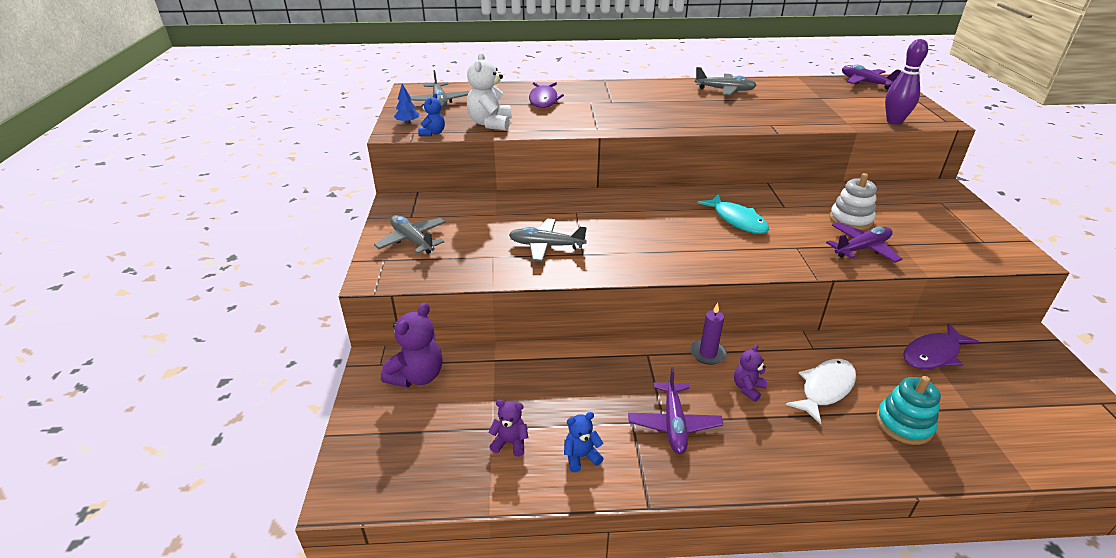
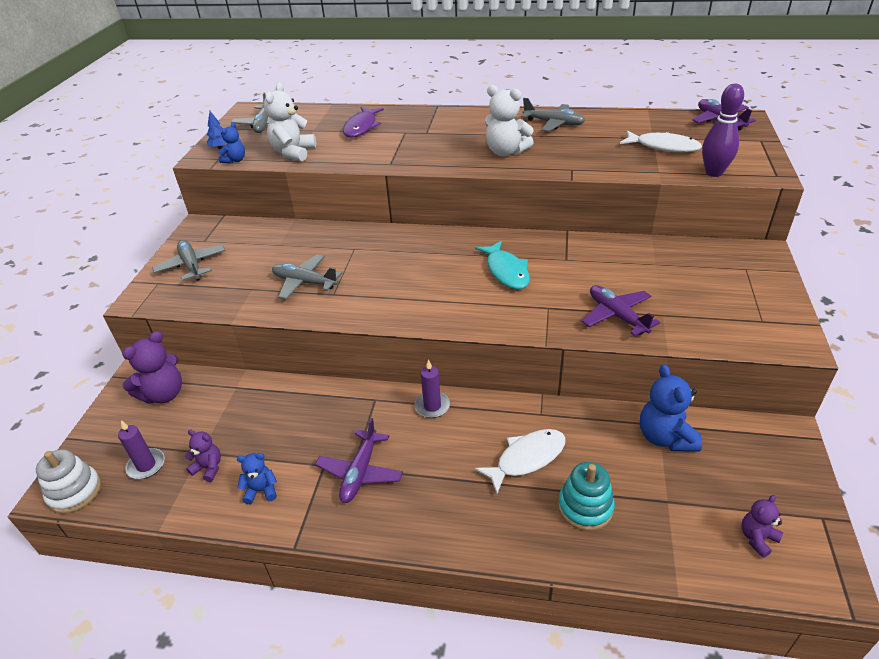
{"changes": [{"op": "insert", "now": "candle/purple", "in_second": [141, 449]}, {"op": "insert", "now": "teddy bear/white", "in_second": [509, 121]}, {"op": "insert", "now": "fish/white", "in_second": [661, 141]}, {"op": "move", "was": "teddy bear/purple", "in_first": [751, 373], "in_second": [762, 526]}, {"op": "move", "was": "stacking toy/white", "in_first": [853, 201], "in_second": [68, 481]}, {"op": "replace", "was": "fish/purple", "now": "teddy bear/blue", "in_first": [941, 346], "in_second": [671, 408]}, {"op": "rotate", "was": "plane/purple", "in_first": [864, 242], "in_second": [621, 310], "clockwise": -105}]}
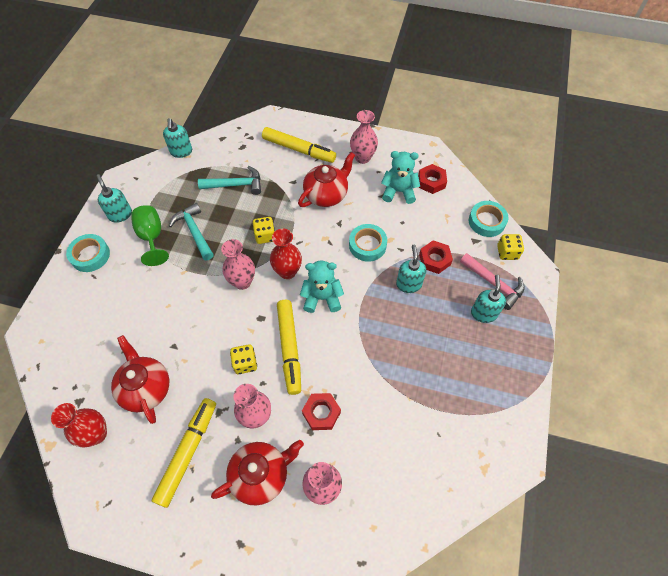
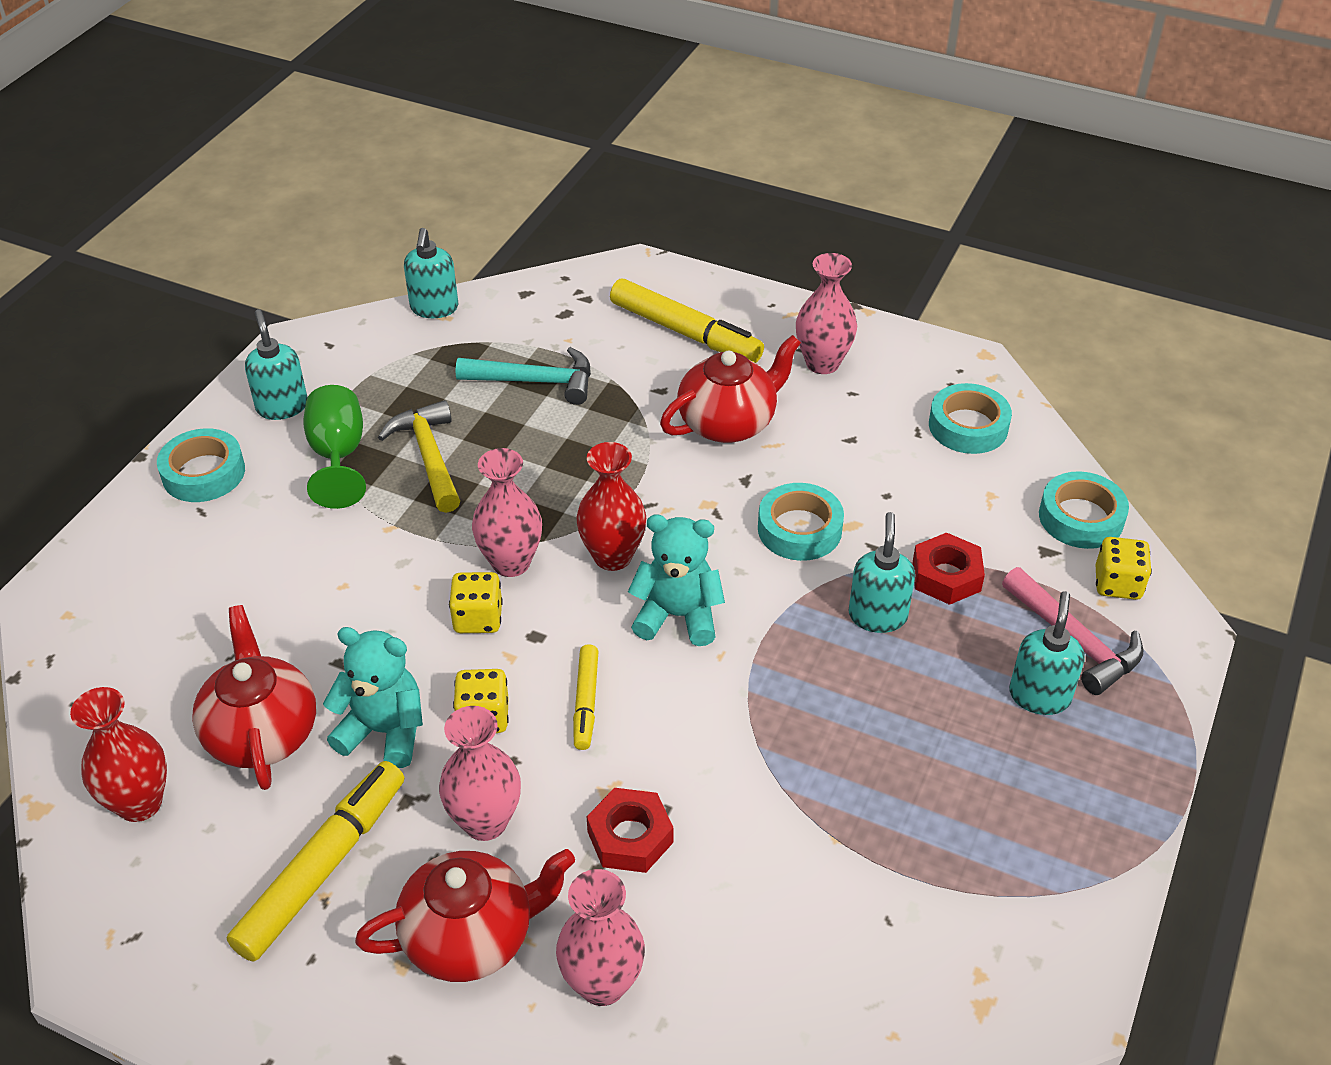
{"changes": [{"op": "move", "was": "dice/yellow", "in_first": [264, 230], "in_second": [476, 602]}, {"op": "move", "was": "teddy bear/turquoise", "in_first": [400, 177], "in_second": [373, 697]}, {"op": "replace", "was": "nut/red", "now": "tape/turquoise", "in_first": [432, 179], "in_second": [970, 418]}, {"op": "recolor", "was": "hammer/turquoise", "now": "hammer/yellow", "in_first": [191, 231], "in_second": [419, 456]}, {"op": "resize", "was": "marker/yellow", "in_first": [289, 347], "in_second": [586, 697], "ratio": 0.55}]}
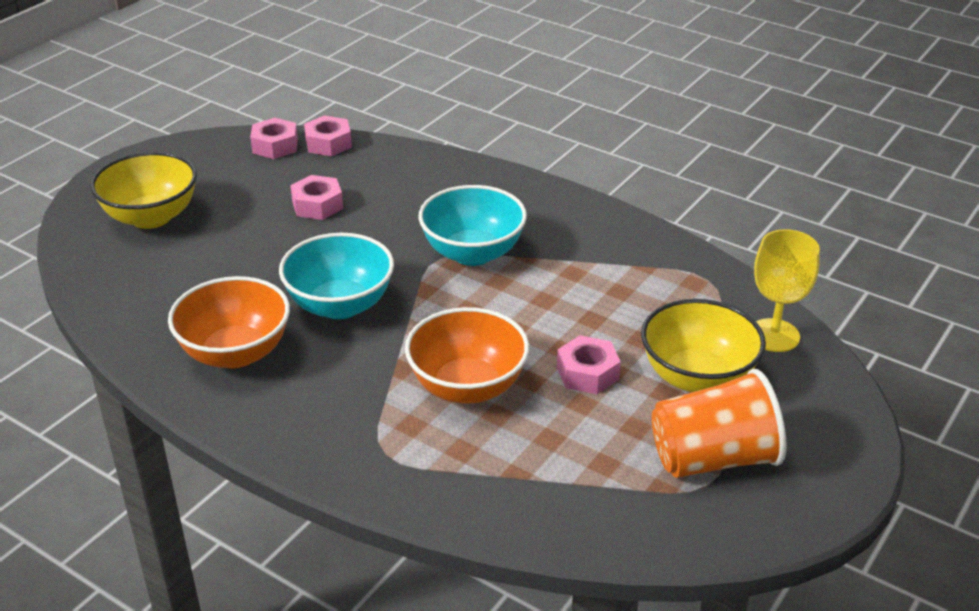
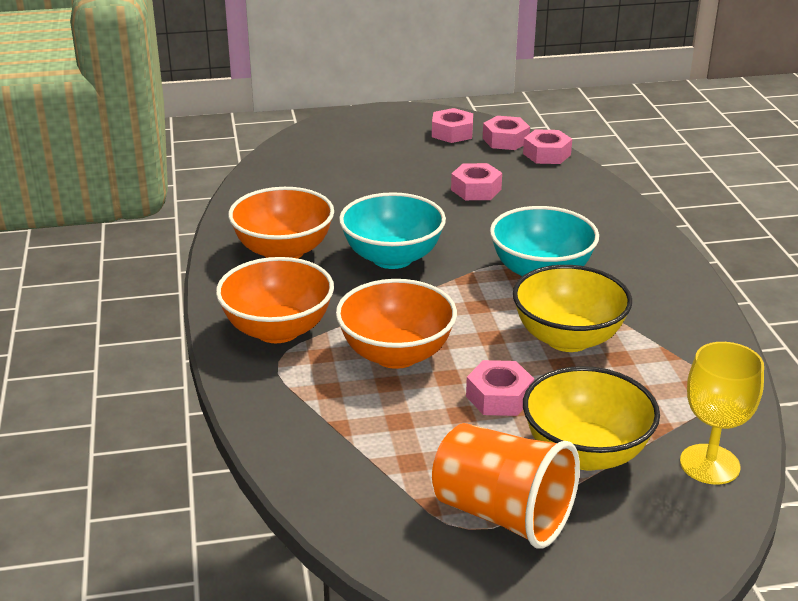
{"changes": [{"op": "insert", "now": "bowl/orange", "in_second": [275, 300]}, {"op": "insert", "now": "nut/pink", "in_second": [452, 125]}, {"op": "move", "was": "bowl/yellow", "in_first": [143, 190], "in_second": [572, 308]}]}
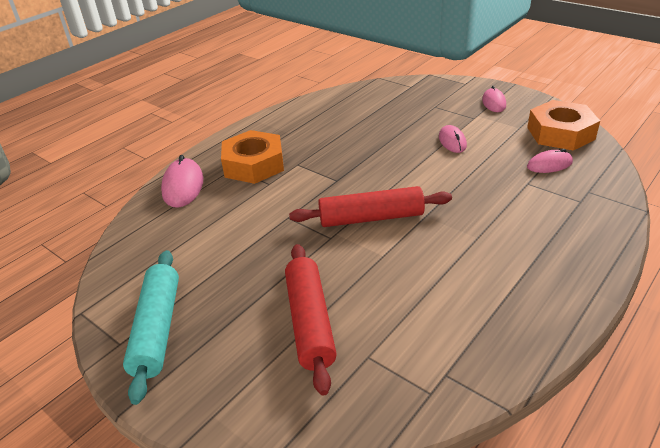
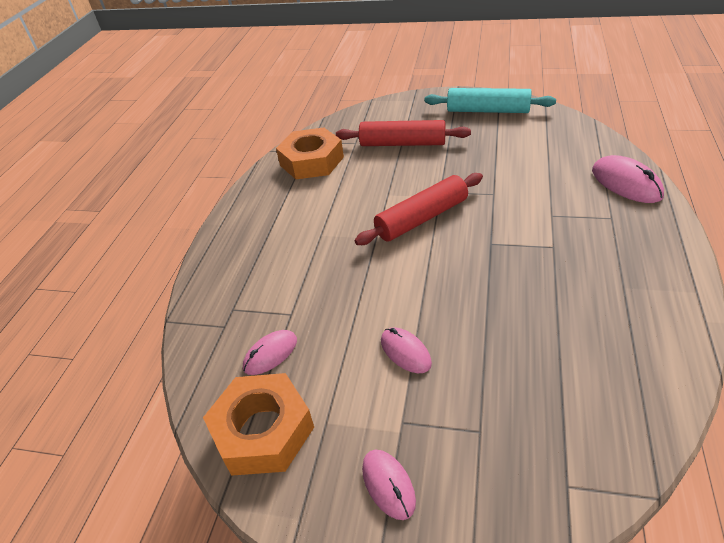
{"changes": [{"op": "move", "was": "nut/orange", "in_first": [252, 157], "in_second": [310, 153]}, {"op": "rotate", "was": "rolling pin/turquoise", "in_first": [151, 327], "in_second": [490, 100], "clockwise": -45}, {"op": "rotate", "was": "rolling pin/red", "in_first": [311, 319], "in_second": [403, 133], "clockwise": -45}]}
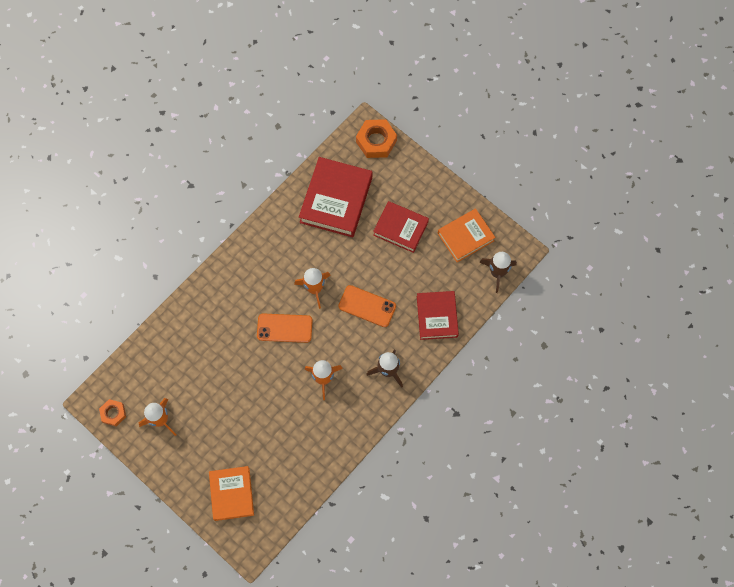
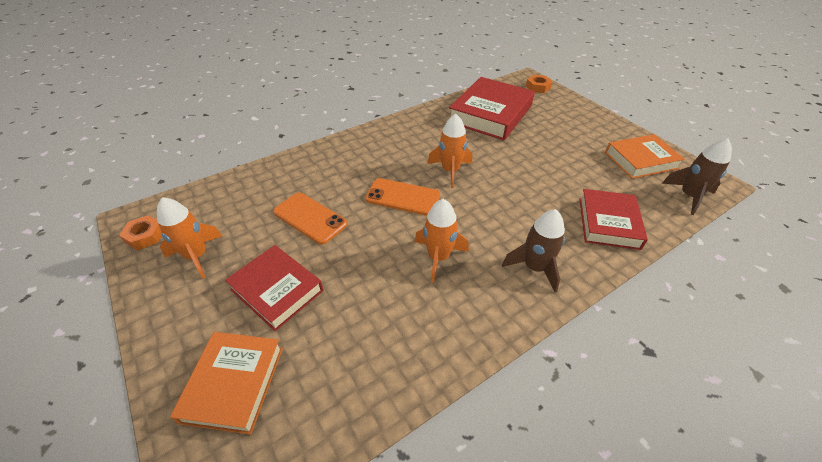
{"changes": [{"op": "move", "was": "phone/orange", "in_first": [367, 306], "in_second": [310, 219]}, {"op": "move", "was": "book/red", "in_first": [401, 227], "in_second": [274, 288]}, {"op": "resize", "was": "nut/orange", "in_first": [376, 138], "in_second": [539, 84], "ratio": 0.6}]}
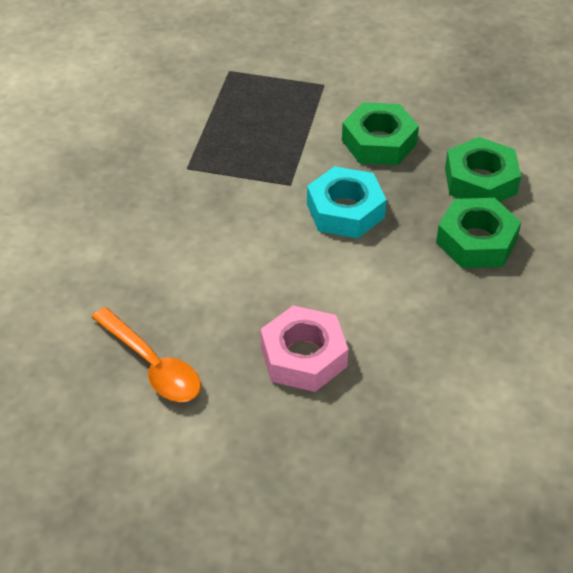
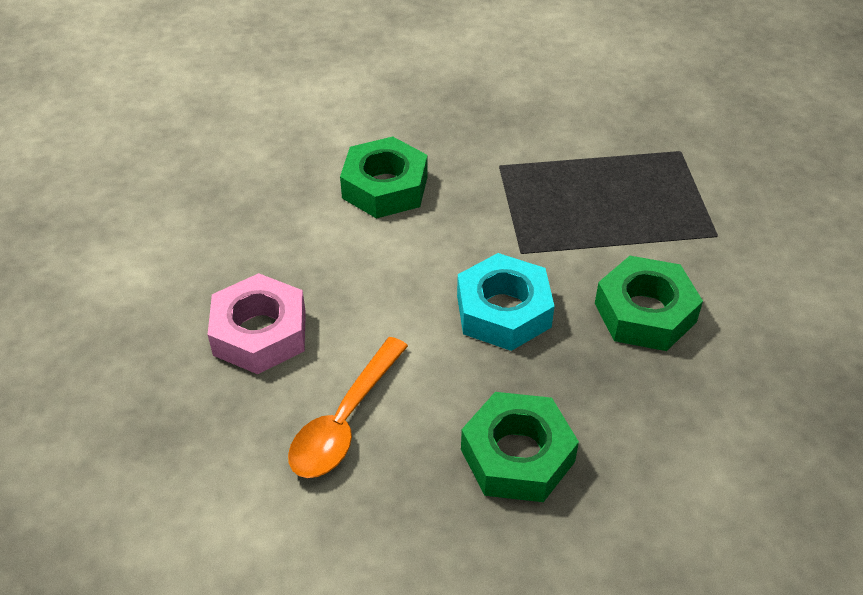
{"changes": [{"op": "move", "was": "spoon/orange", "in_first": [146, 354], "in_second": [348, 407]}, {"op": "move", "was": "nut/green", "in_first": [483, 169], "in_second": [384, 177]}]}
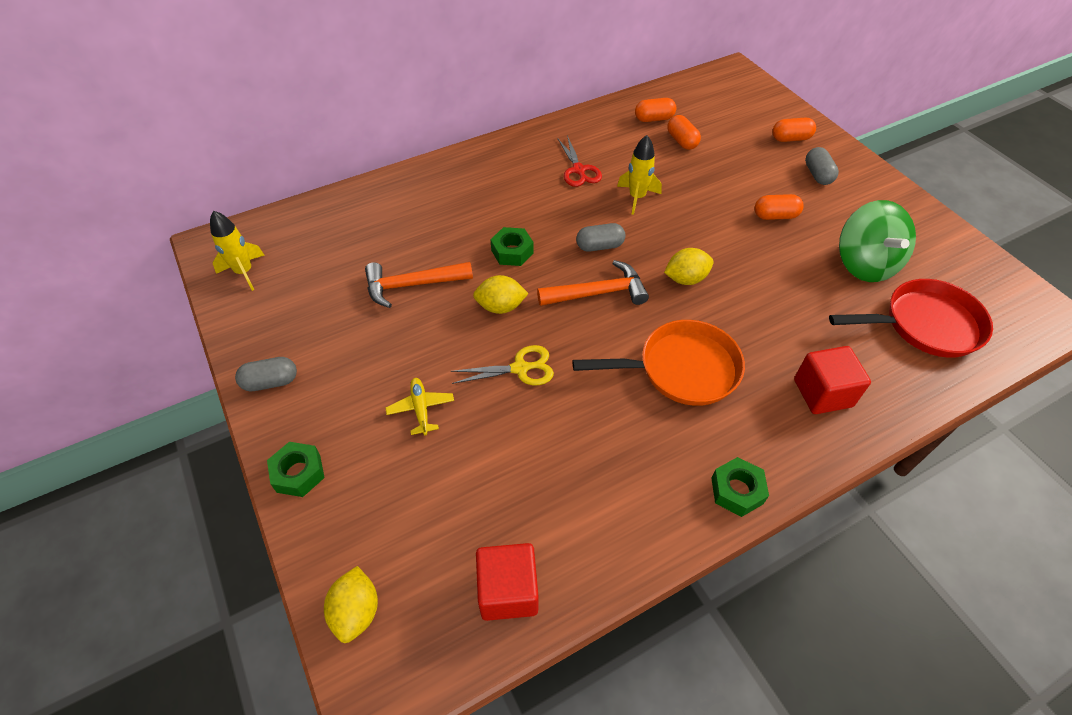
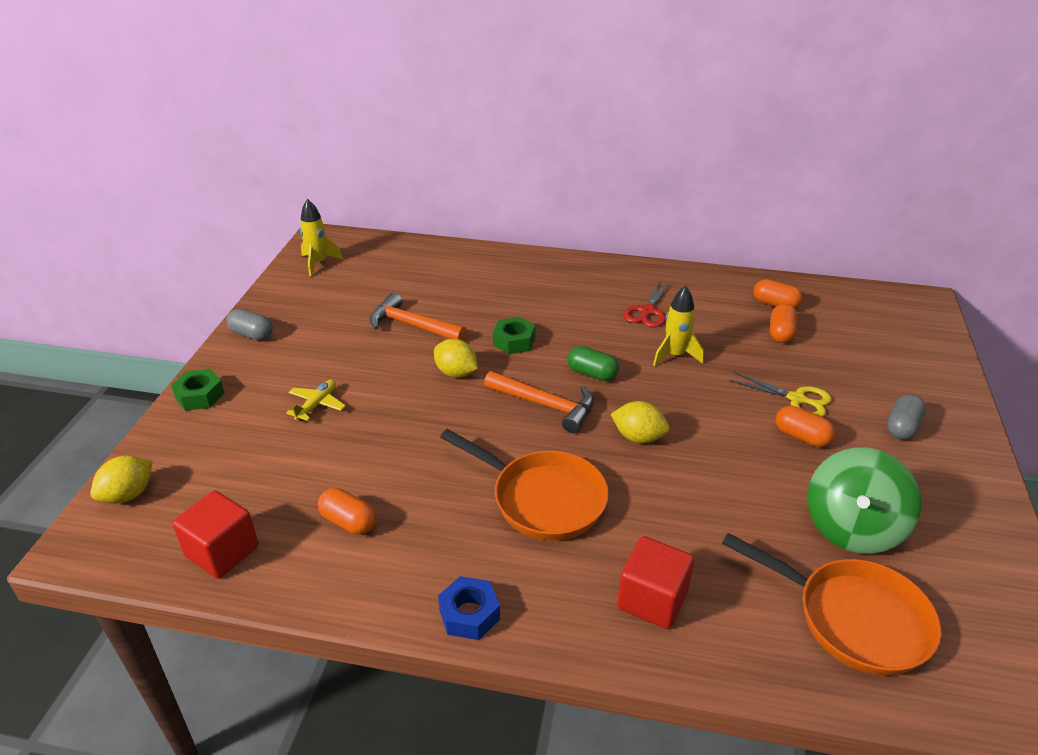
{"changes": [{"op": "move", "was": "scissors/yellow", "in_first": [502, 365], "in_second": [781, 394]}, {"op": "move", "was": "capsule/orange", "in_first": [794, 130], "in_second": [347, 511]}, {"op": "recolor", "was": "capsule/grey", "now": "capsule/green", "in_first": [600, 237], "in_second": [593, 363]}, {"op": "recolor", "was": "nut/green", "now": "nut/blue", "in_first": [740, 487], "in_second": [469, 608]}, {"op": "recolor", "was": "pan/red", "now": "pan/orange", "in_first": [911, 318], "in_second": [831, 604]}]}
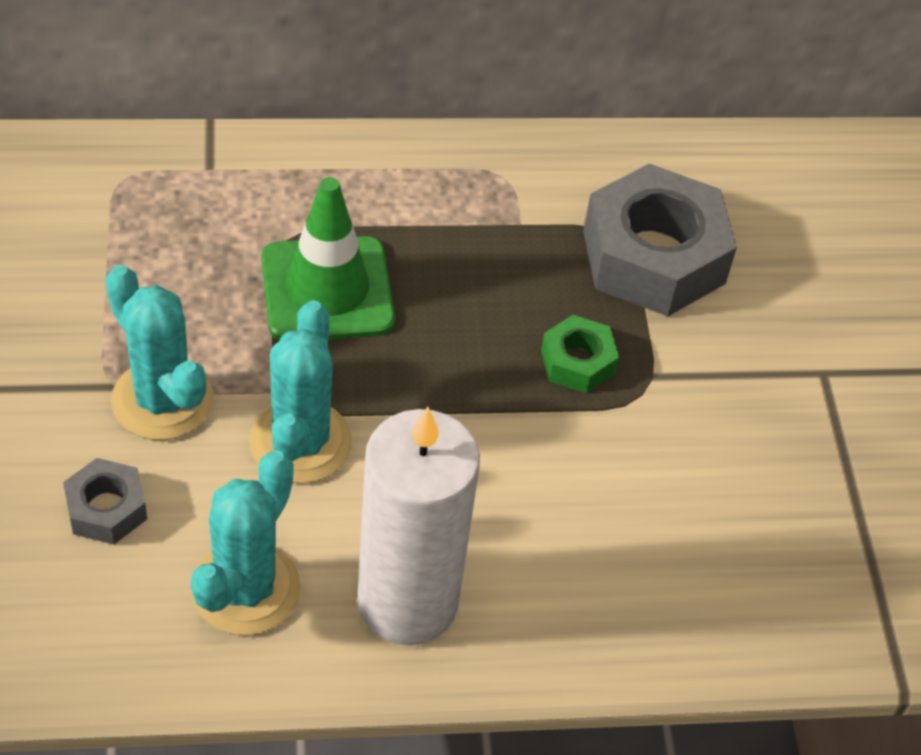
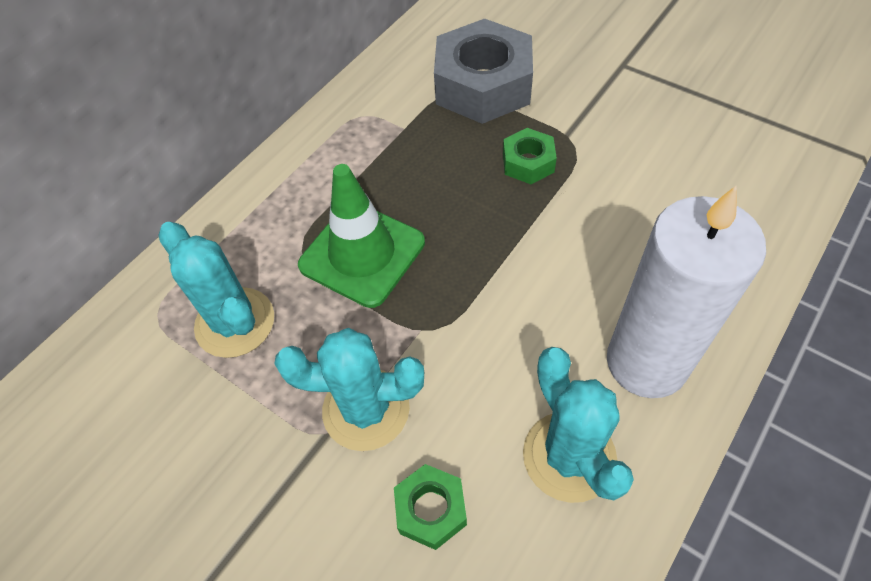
{"changes": [{"op": "move", "was": "cactus/turquoise", "in_first": [300, 392], "in_second": [216, 290]}, {"op": "recolor", "was": "nut/grey", "now": "nut/green", "in_first": [105, 501], "in_second": [430, 507]}]}
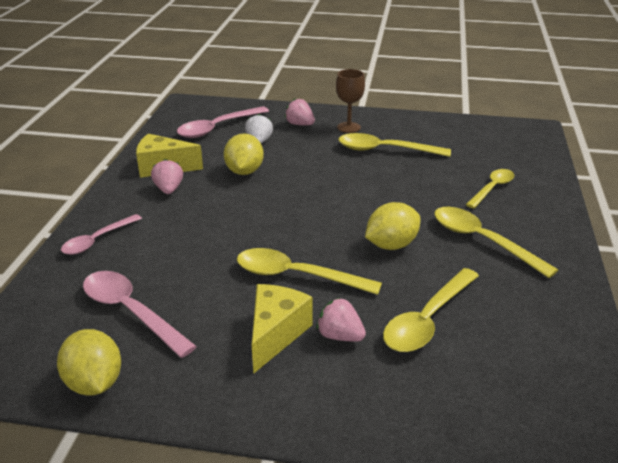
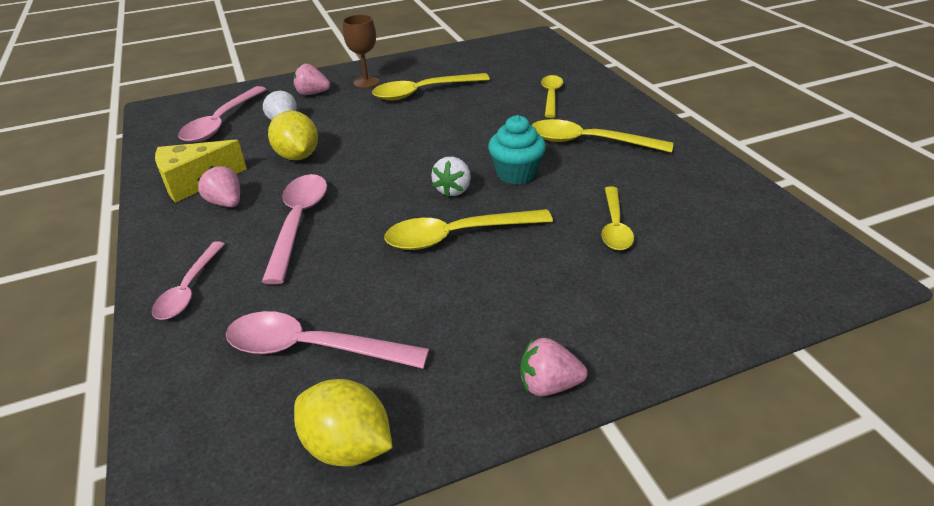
{"changes": [{"op": "delete", "was": "cheese/yellow", "in_first": [282, 329]}, {"op": "insert", "now": "spoon/pink", "in_second": [294, 229]}, {"op": "insert", "now": "strawberry/white", "in_second": [451, 177]}, {"op": "move", "was": "strawberry/pink", "in_first": [341, 320], "in_second": [554, 367]}, {"op": "replace", "was": "lemon/yellow", "now": "cupcake/turquoise", "in_first": [392, 226], "in_second": [517, 149]}, {"op": "resize", "was": "spoon/yellow", "in_first": [431, 310], "in_second": [617, 218], "ratio": 0.66}]}
